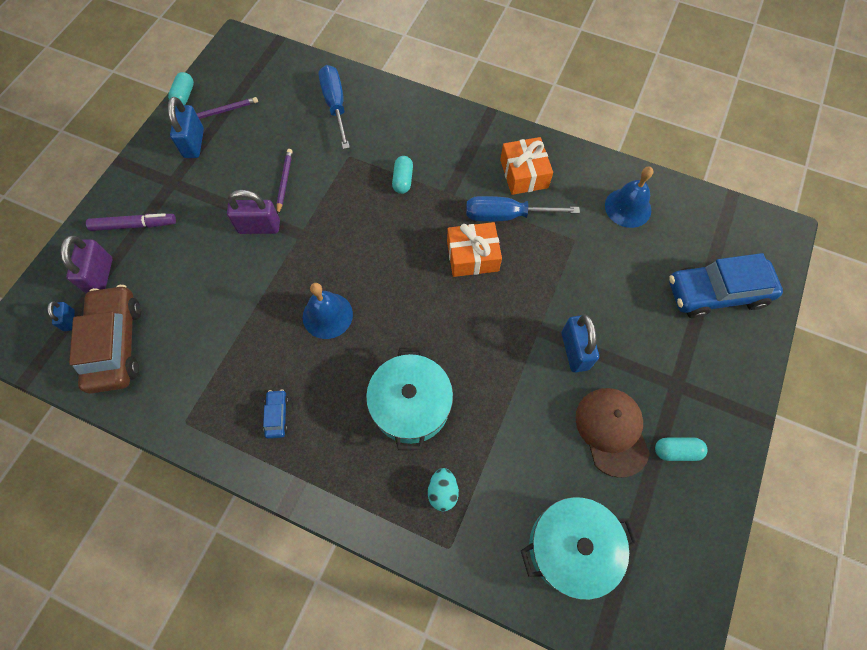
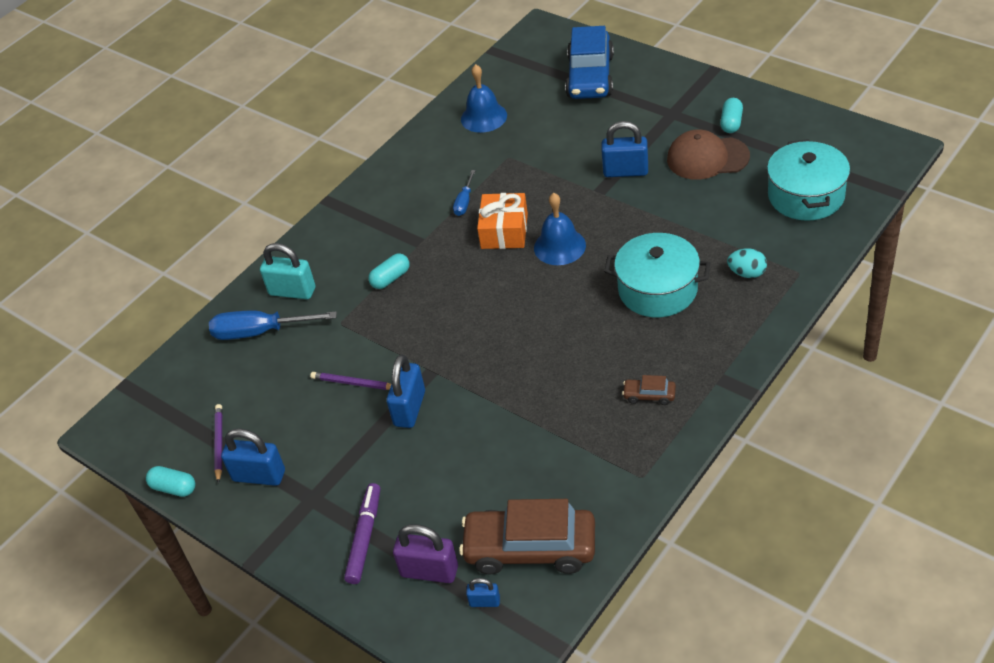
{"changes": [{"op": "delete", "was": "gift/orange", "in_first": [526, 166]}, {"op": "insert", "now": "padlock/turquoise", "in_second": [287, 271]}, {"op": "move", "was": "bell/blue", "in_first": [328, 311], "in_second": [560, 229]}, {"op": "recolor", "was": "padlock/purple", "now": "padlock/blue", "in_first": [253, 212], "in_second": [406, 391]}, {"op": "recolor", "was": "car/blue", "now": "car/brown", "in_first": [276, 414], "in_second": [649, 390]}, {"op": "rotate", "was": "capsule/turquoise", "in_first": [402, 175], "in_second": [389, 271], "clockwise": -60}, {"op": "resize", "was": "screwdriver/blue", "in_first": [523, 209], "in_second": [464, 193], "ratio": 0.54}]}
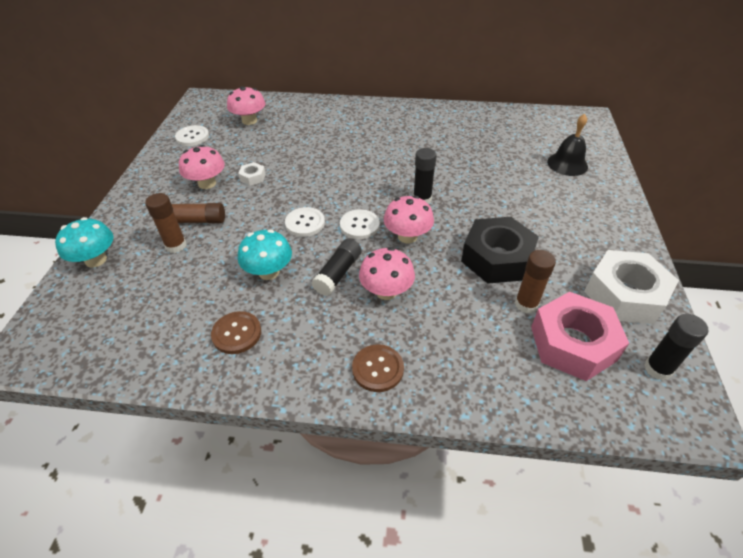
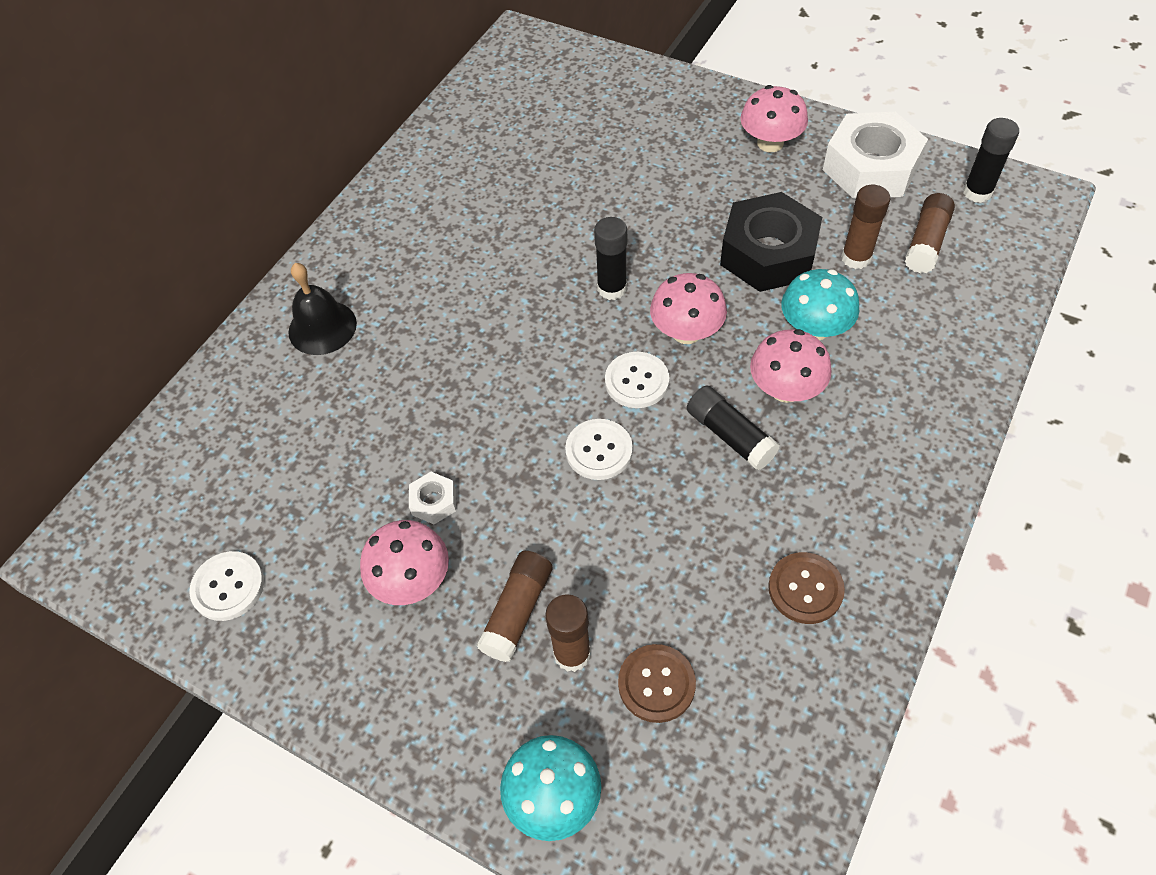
{"changes": [{"op": "move", "was": "mushroom/pink", "in_first": [246, 105], "in_second": [774, 118]}, {"op": "move", "was": "mushroom/turquoise", "in_first": [265, 254], "in_second": [820, 304]}, {"op": "move", "was": "button/brown", "in_first": [378, 368], "in_second": [657, 683]}, {"op": "move", "was": "bell/black", "in_first": [567, 145], "in_second": [322, 309]}, {"op": "replace", "was": "nut/pink", "now": "glue stick/brown", "in_first": [580, 336], "in_second": [930, 233]}]}
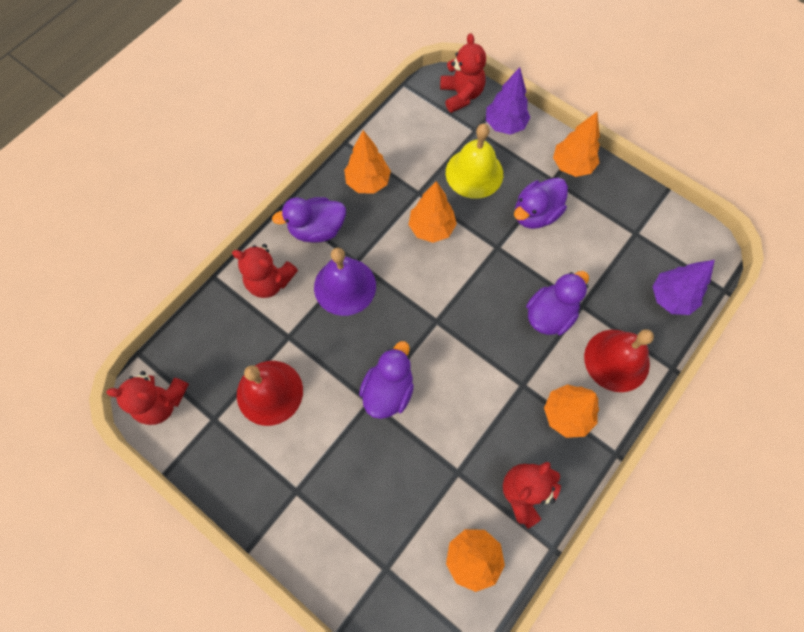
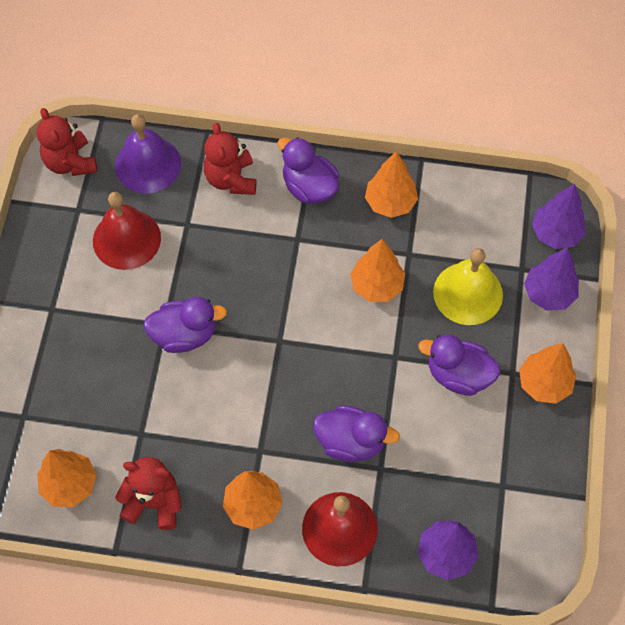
{"changes": [{"op": "move", "was": "bell/purple", "in_first": [345, 282], "in_second": [148, 154]}, {"op": "replace", "was": "teddy bear/red", "now": "tree/purple", "in_first": [463, 73], "in_second": [559, 216]}]}
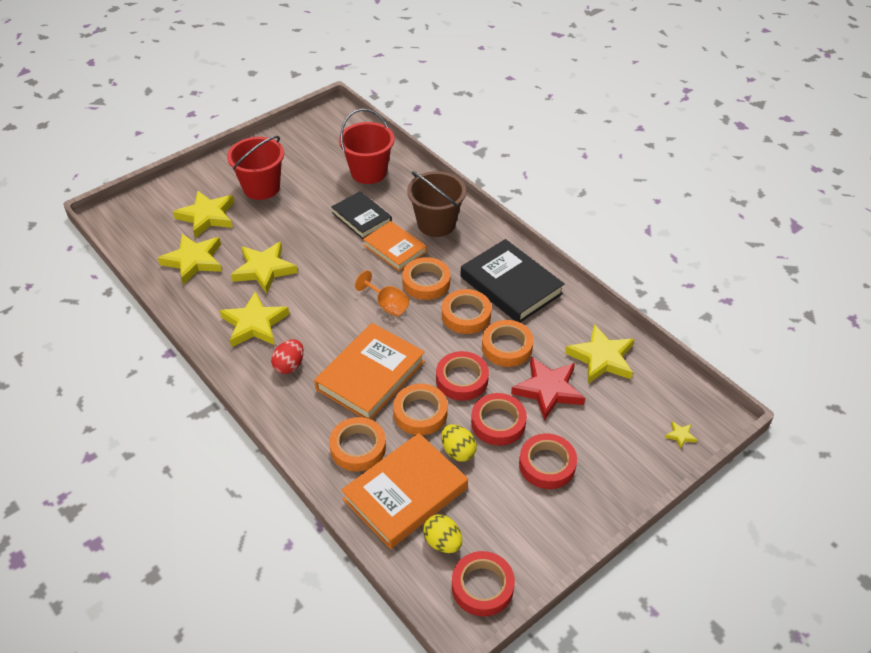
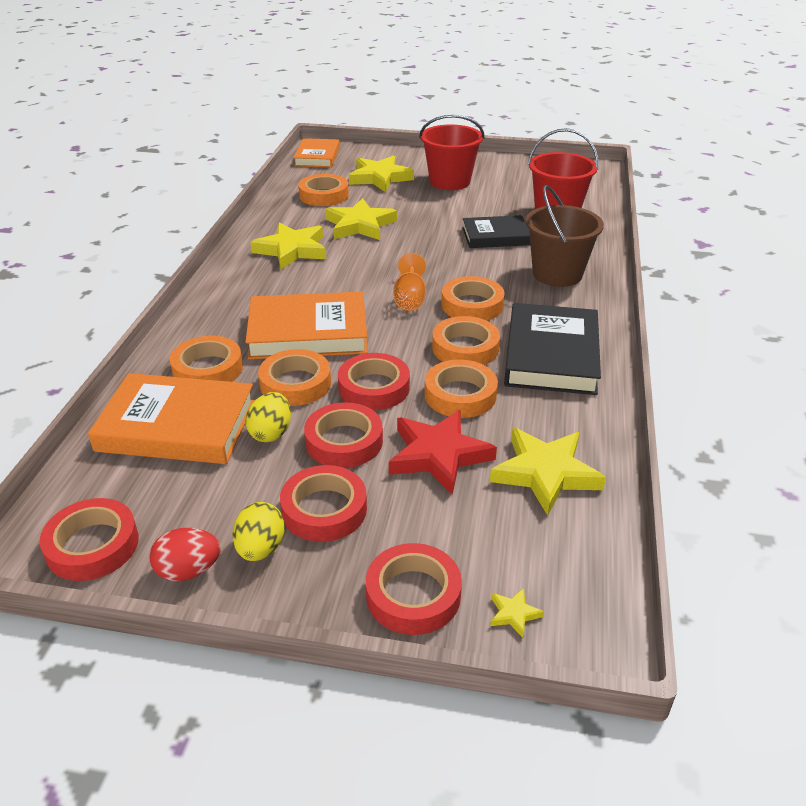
{"changes": [{"op": "insert", "now": "tape/red", "in_second": [414, 589]}, {"op": "move", "was": "egg/red", "in_first": [287, 356], "in_second": [185, 554]}, {"op": "move", "was": "book/orange", "in_first": [395, 246], "in_second": [317, 153]}, {"op": "move", "was": "egg/yellow", "in_first": [442, 533], "in_second": [258, 531]}, {"op": "replace", "was": "star/yellow", "now": "tape/orange", "in_first": [190, 259], "in_second": [323, 190]}, {"op": "rotate", "was": "book/black", "in_first": [361, 215], "in_second": [496, 231], "clockwise": 75}]}
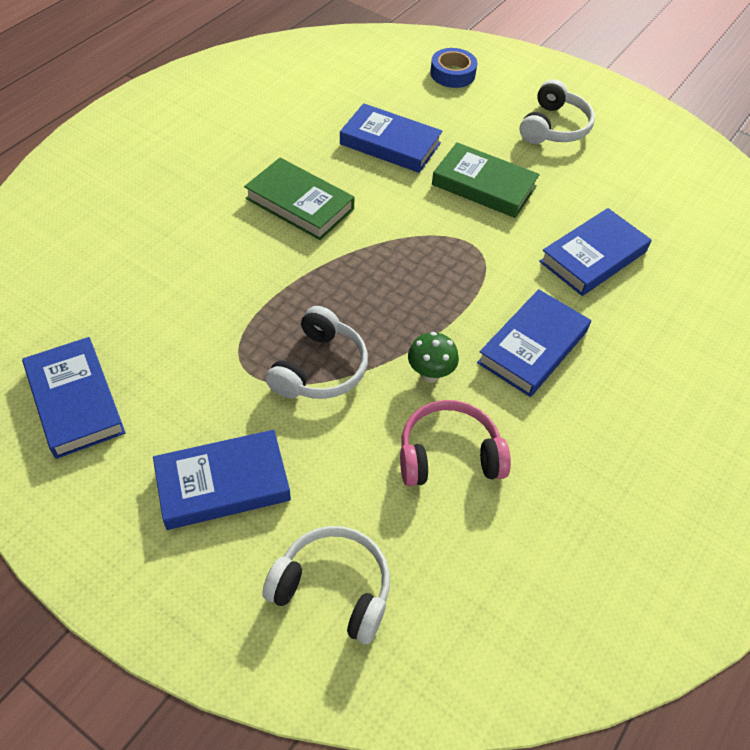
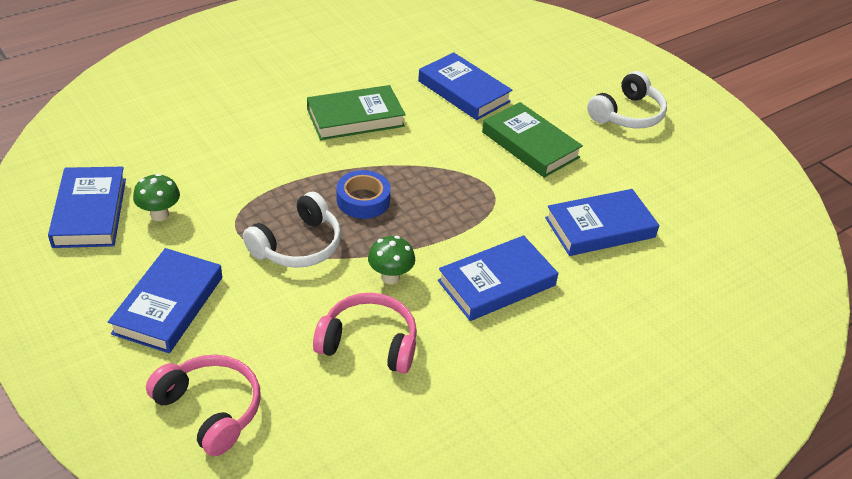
{"changes": [{"op": "insert", "now": "mushroom/green", "in_second": [156, 197]}, {"op": "move", "was": "tape/blue", "in_first": [453, 68], "in_second": [364, 194]}, {"op": "recolor", "was": "headphones/white", "now": "headphones/pink", "in_first": [326, 585], "in_second": [203, 405]}, {"op": "rotate", "was": "book/blue", "in_first": [222, 480], "in_second": [165, 300], "clockwise": -75}, {"op": "rotate", "was": "book/green", "in_first": [299, 199], "in_second": [356, 112], "clockwise": -75}]}
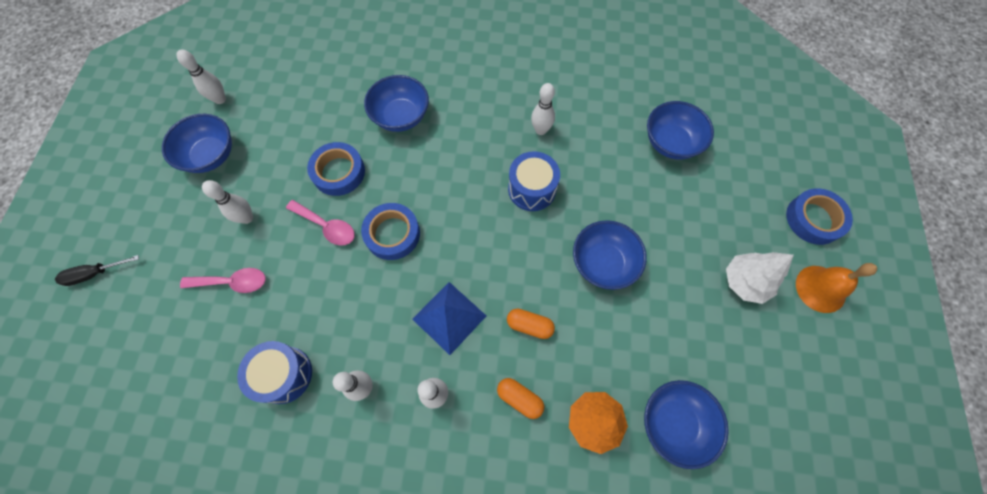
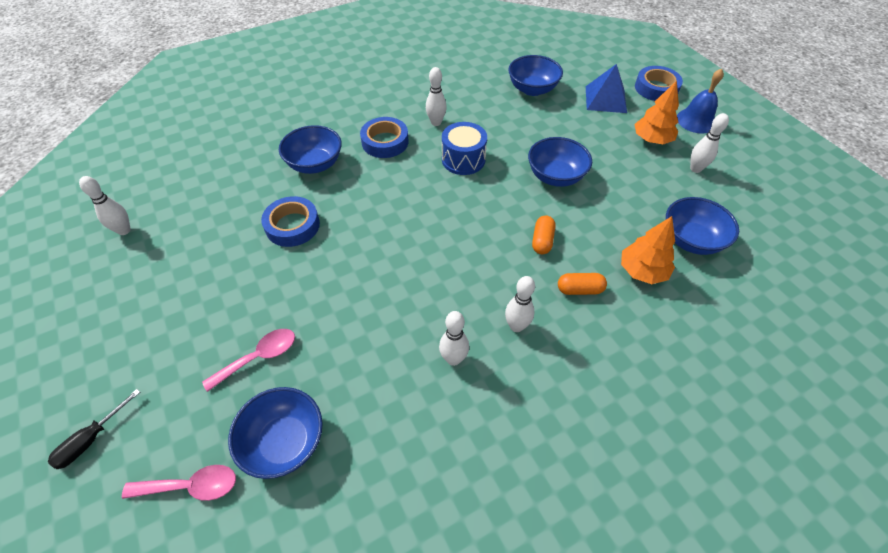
{"changes": [{"op": "delete", "was": "drum/blue", "in_first": [274, 372]}, {"op": "move", "was": "bowl/blue", "in_first": [197, 143], "in_second": [275, 433]}, {"op": "move", "was": "bowling pin/white", "in_first": [227, 202], "in_second": [709, 143]}, {"op": "move", "was": "spoon/pink", "in_first": [320, 223], "in_second": [179, 483]}, {"op": "move", "was": "tape/blue", "in_first": [390, 231], "in_second": [384, 137]}, {"op": "move", "was": "pyramid/blue", "in_first": [449, 318], "in_second": [606, 88]}, {"op": "recolor", "was": "tree/white", "now": "tree/orange", "in_first": [760, 278], "in_second": [657, 112]}, {"op": "recolor", "was": "bell/orange", "now": "bell/blue", "in_first": [836, 288], "in_second": [700, 101]}, {"op": "rotate", "was": "capsule/orange", "in_first": [531, 323], "in_second": [544, 235], "clockwise": -60}]}
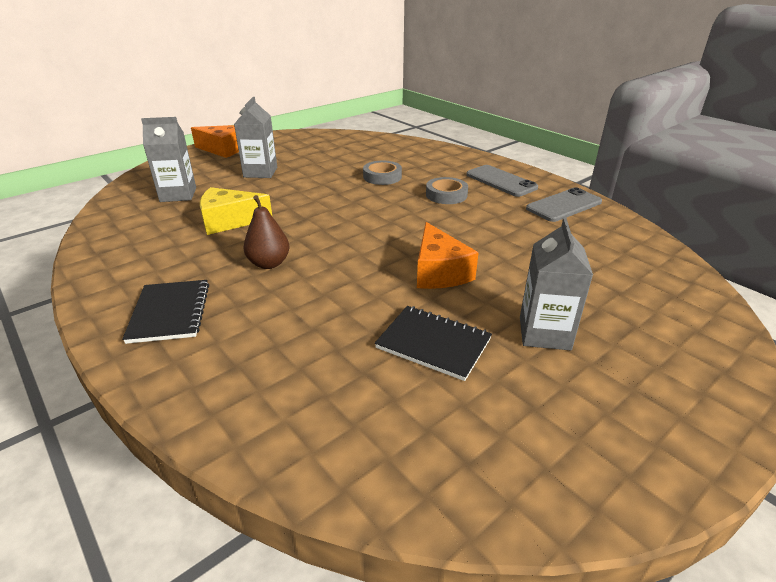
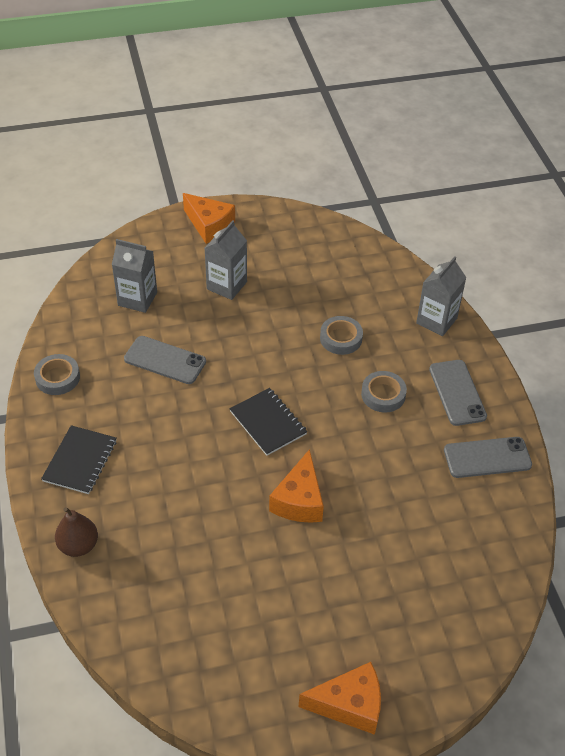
{"changes": [{"op": "insert", "now": "tape/grey", "in_second": [57, 374]}, {"op": "insert", "now": "cheese/orange", "in_second": [340, 698]}, {"op": "move", "was": "pear/brown", "in_first": [266, 232], "in_second": [76, 532]}, {"op": "move", "was": "notebook/black", "in_first": [433, 343], "in_second": [268, 422]}, {"op": "move", "was": "carton/grey", "in_first": [556, 284], "in_second": [441, 296]}, {"op": "replace", "was": "cheese/yellow", "now": "phone/grey", "in_first": [236, 211], "in_second": [165, 360]}]}
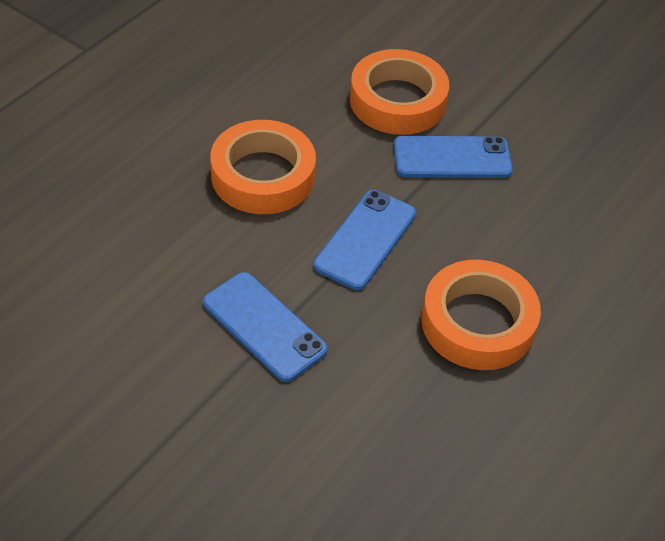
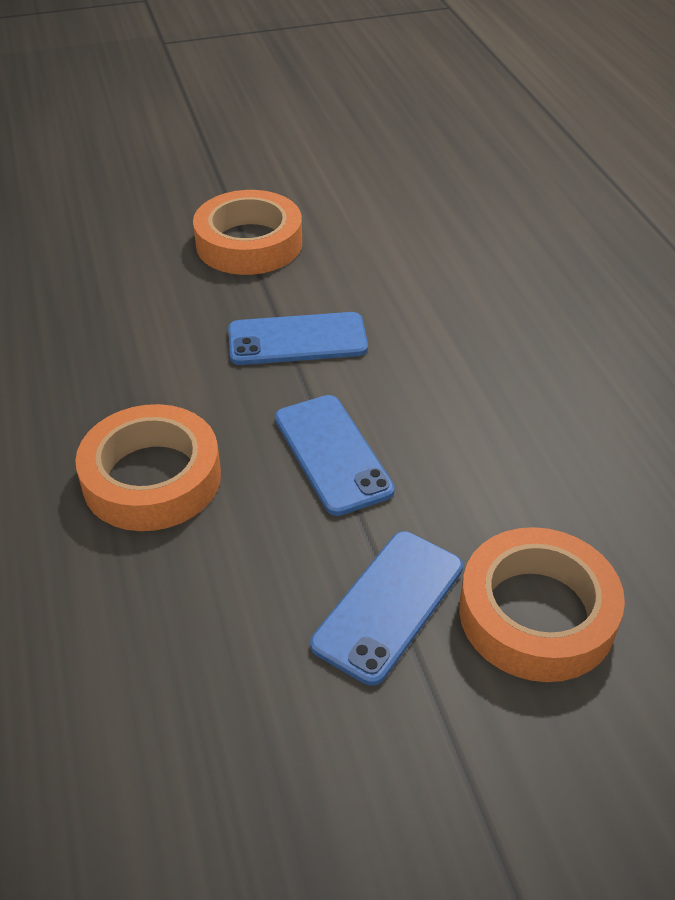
{"changes": [{"op": "move", "was": "tape/orange", "in_first": [263, 167], "in_second": [247, 232]}]}
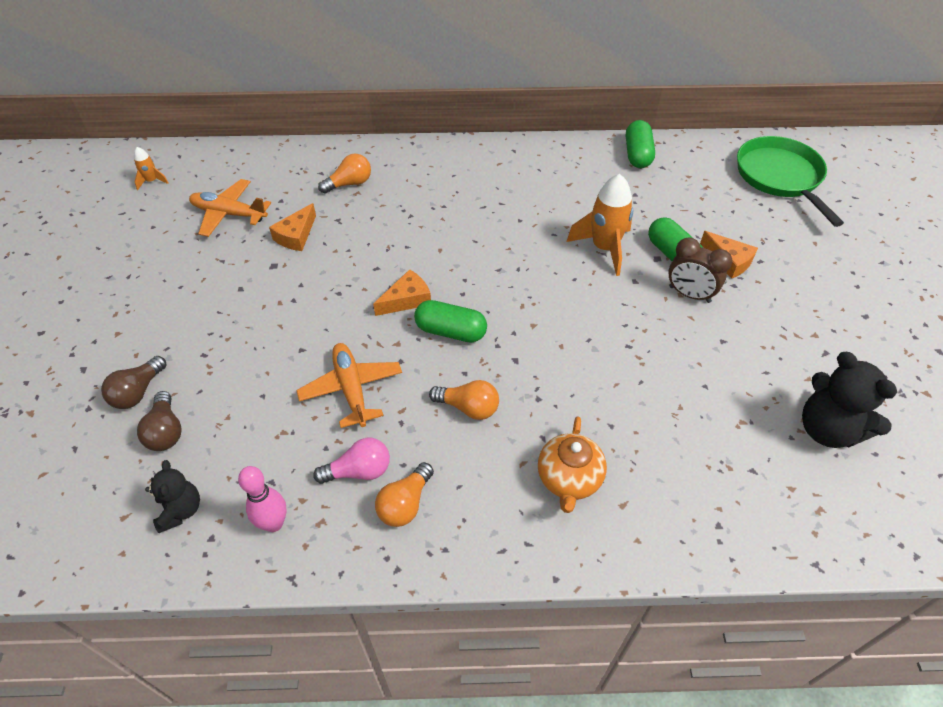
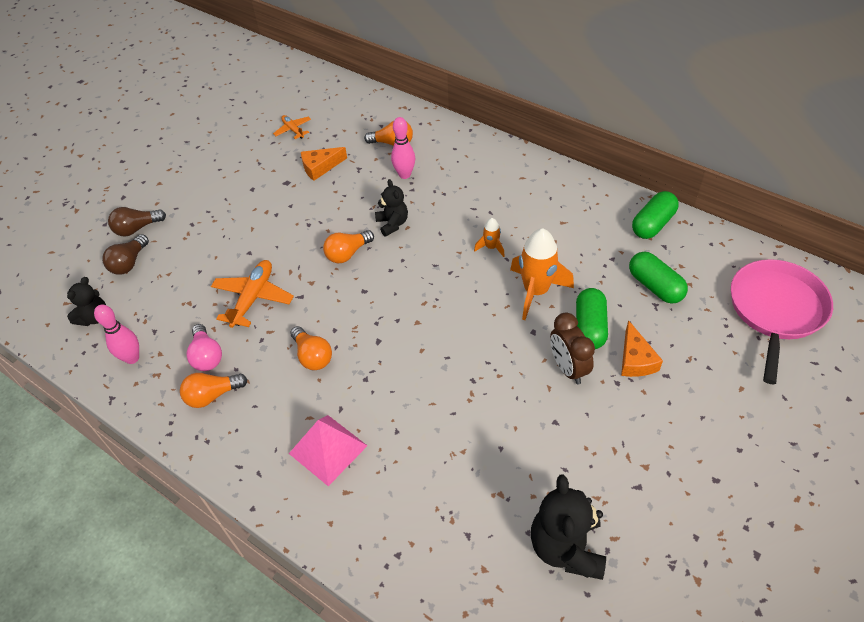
{"changes": [{"op": "insert", "now": "teddy bear/black", "in_second": [391, 207]}, {"op": "insert", "now": "bowling pin/pink", "in_second": [403, 148]}, {"op": "move", "was": "rocket/orange", "in_first": [151, 168], "in_second": [489, 237]}, {"op": "move", "was": "capsule/green", "in_first": [450, 321], "in_second": [658, 277]}, {"op": "replace", "was": "cheese/orange", "now": "light bulb/orange", "in_first": [402, 292], "in_second": [348, 246]}, {"op": "replace", "was": "teapot/orange", "now": "pyramid/pink", "in_first": [572, 464], "in_second": [328, 450]}, {"op": "recolor", "was": "pan/green", "now": "pan/pink", "in_first": [790, 181], "in_second": [782, 321]}, {"op": "rotate", "was": "light bulb/pink", "in_first": [351, 461], "in_second": [204, 347], "clockwise": 45}, {"op": "resize", "was": "plane/orange", "in_first": [230, 208], "in_second": [292, 127], "ratio": 0.57}]}
